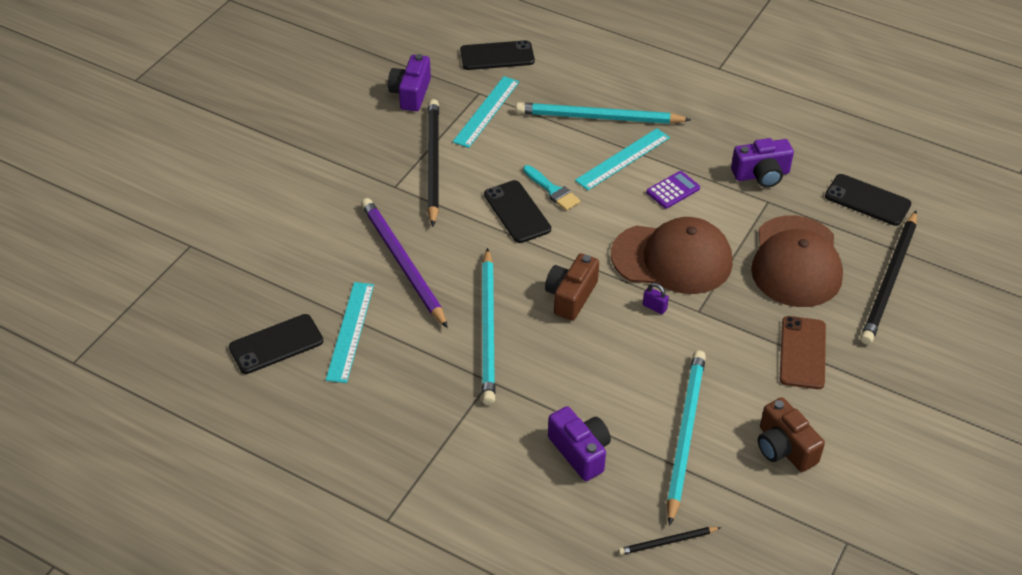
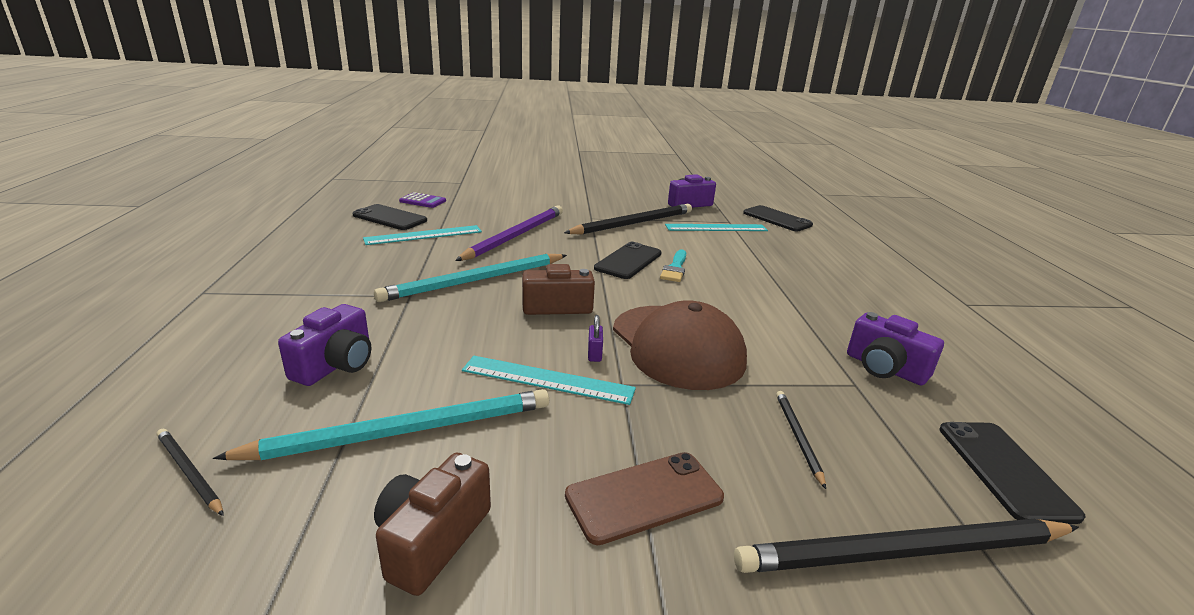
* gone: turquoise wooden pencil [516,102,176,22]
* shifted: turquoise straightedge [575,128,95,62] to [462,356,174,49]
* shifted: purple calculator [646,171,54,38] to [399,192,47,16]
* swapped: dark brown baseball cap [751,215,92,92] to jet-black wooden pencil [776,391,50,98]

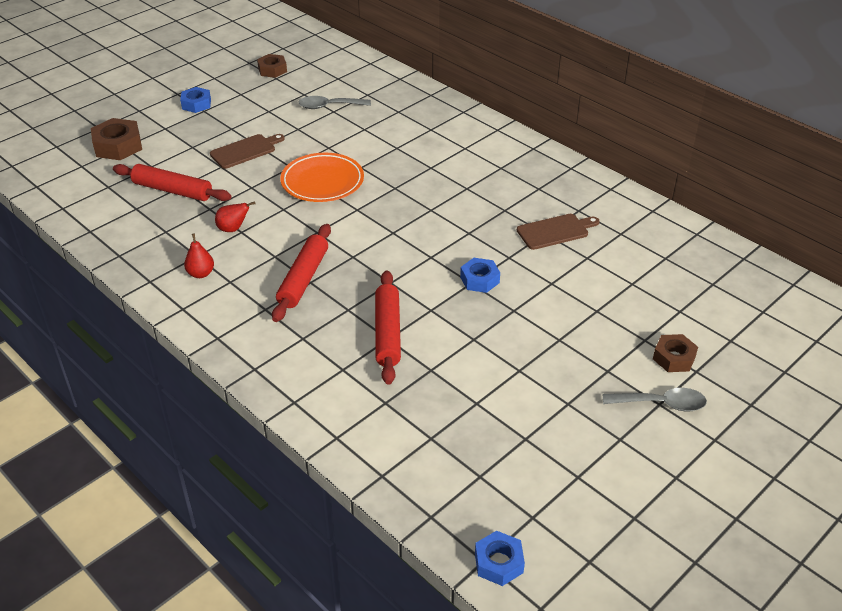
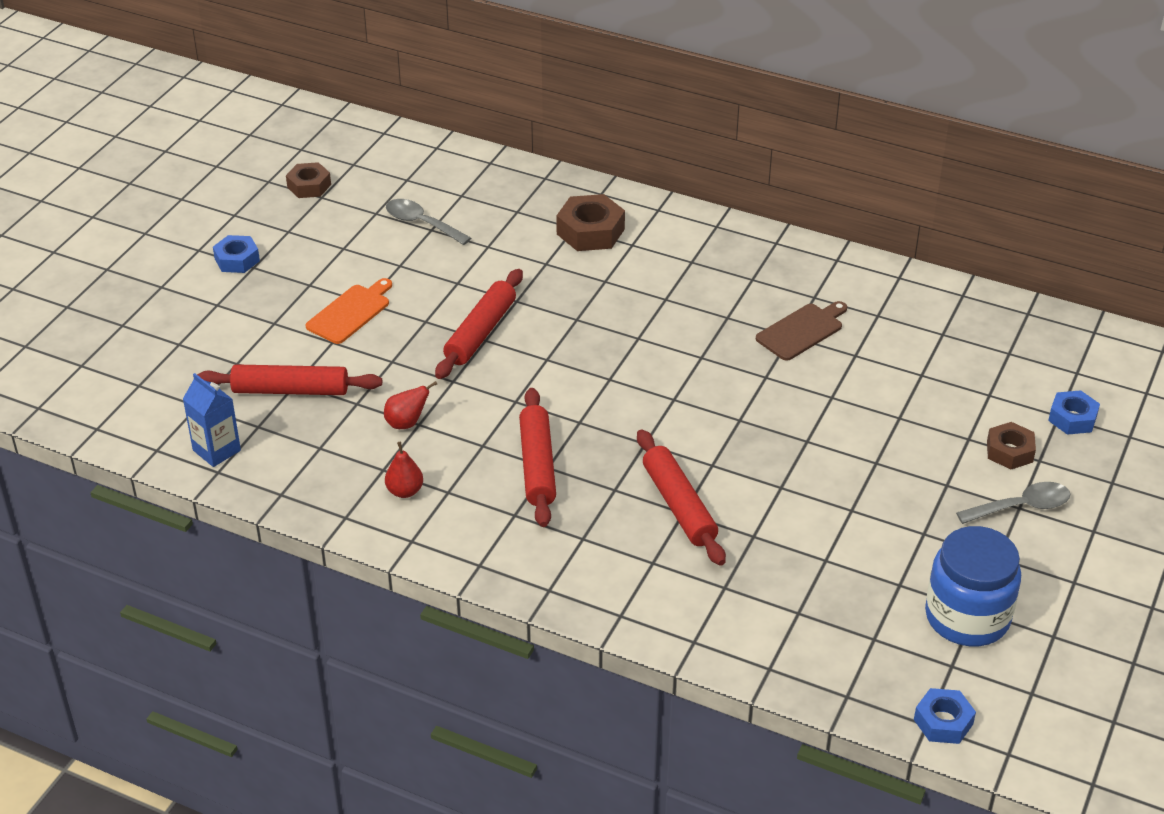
* rotated: grey teaspoon [298,96,73,13] = [386,199,85,46] 60 degrees clockwise
* shifted: dark brown hex nut [91,118,51,42] to [556,194,69,57]
* repainted: dark brown cutting board [210,134,75,35] to orange-coloured cutting board [306,278,86,66]
* swapped: orange-coloured flat dish [280,153,84,49] to red rolling pin [435,269,88,110]
* shifted: royal blue hex nut [460,258,40,35] to [1048,390,52,45]
* new: royal blue carton [183,373,58,94]
* new: royal blue jar [925,526,96,120]

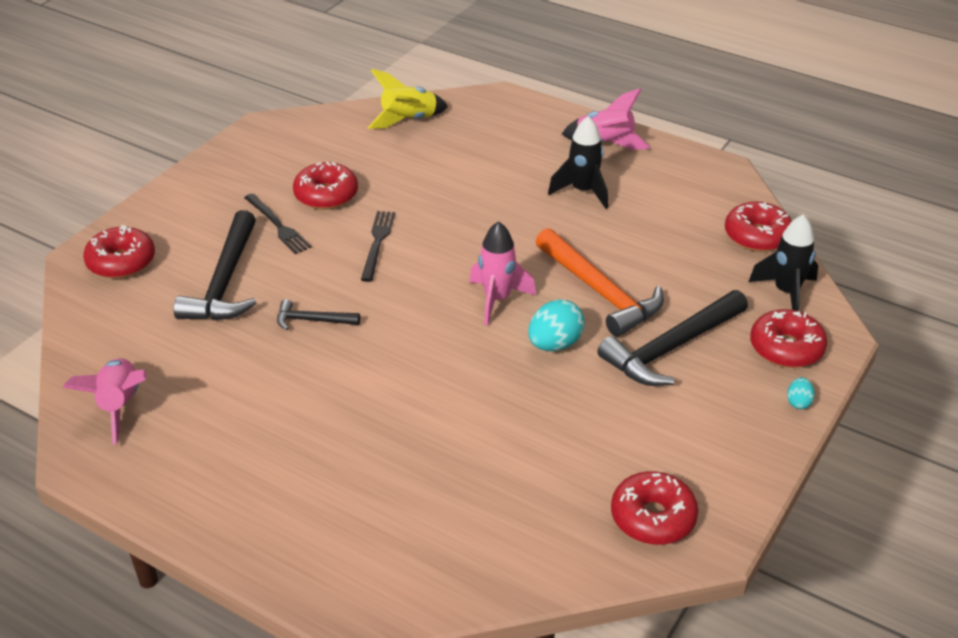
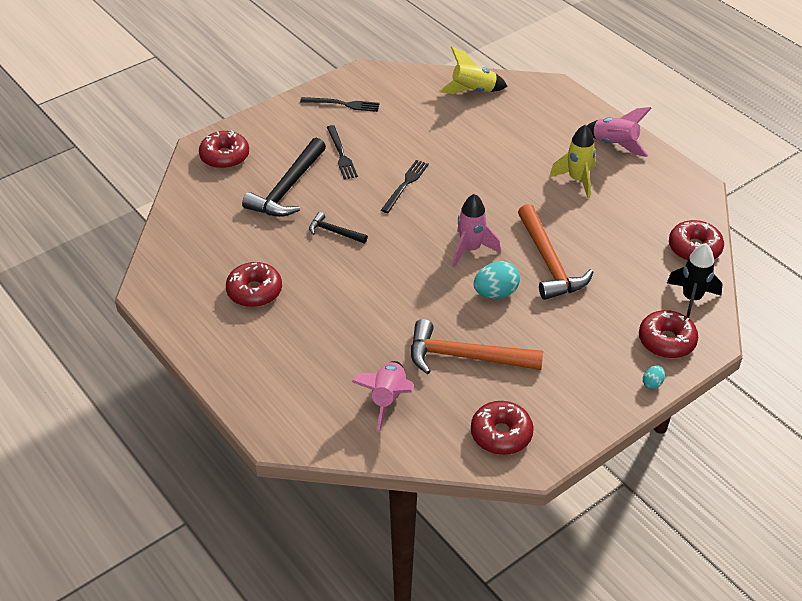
* repainted: jet-black spaceship [548,116,60,93] to golden spaceship [549,125,47,73]
* shifted: red glazed donut [293,162,65,47] to [226,262,56,45]
* gone: jet-black hammer [597,290,151,96]
* shifted: rosy spaceship [63,359,83,86] to [352,361,62,71]
* new: jet-black fork [300,97,80,15]
* new: orange-coloured hammer [411,319,132,55]

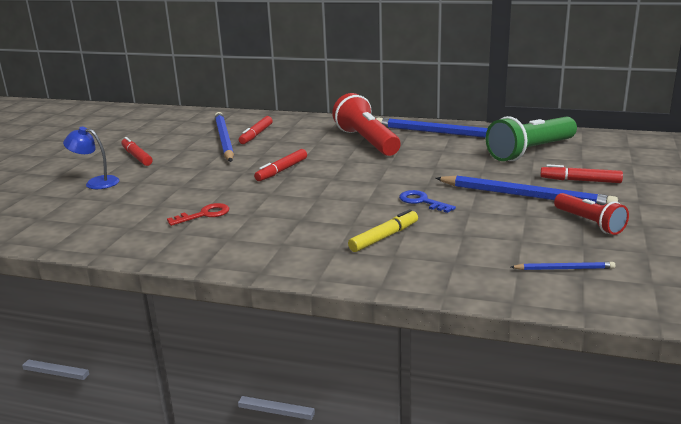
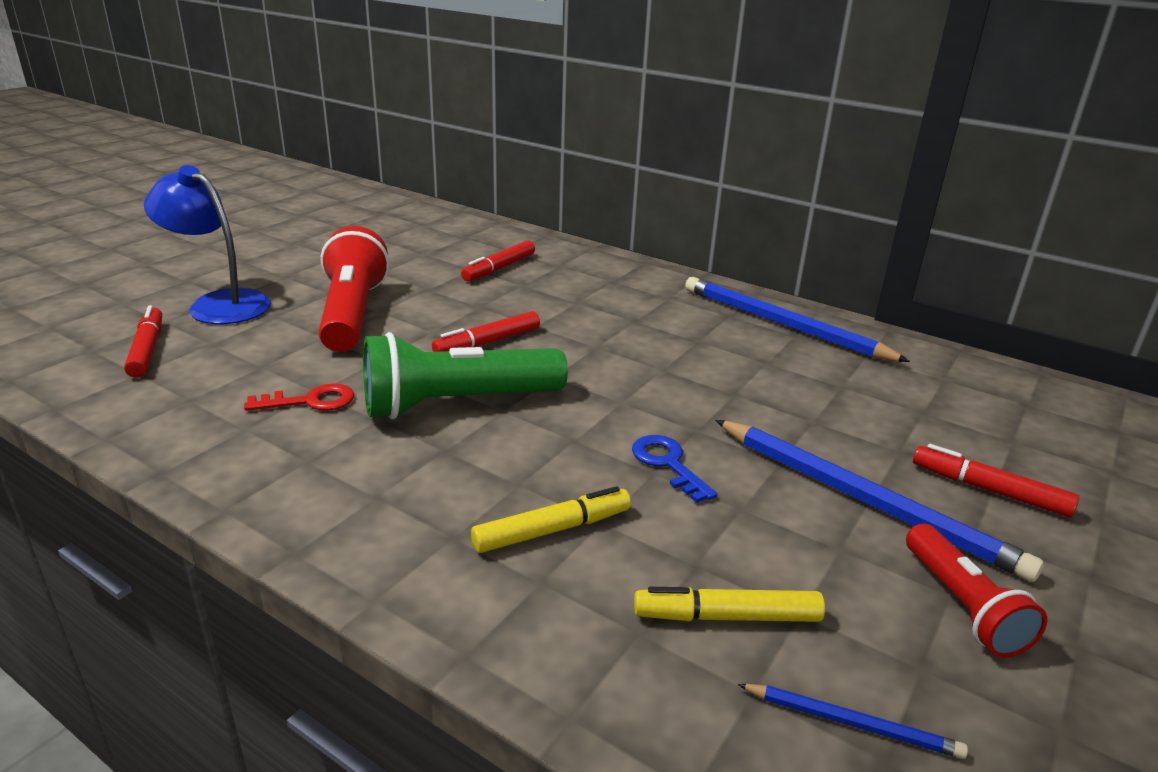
* shifted: red flashlight [332,93,69,63] to [318,226,72,126]
* gone: royal blue wooden pencil [215,112,19,50]
* shifted: leaf-green flashlight [486,116,91,45] to [363,332,205,87]
* scaled: royal blue reading lamp [63,127,57,62] = [144,165,127,159] x1.54
* shifted: red marker pen [121,137,32,29] to [124,305,38,73]
* new: golden marker pen [634,587,191,35]

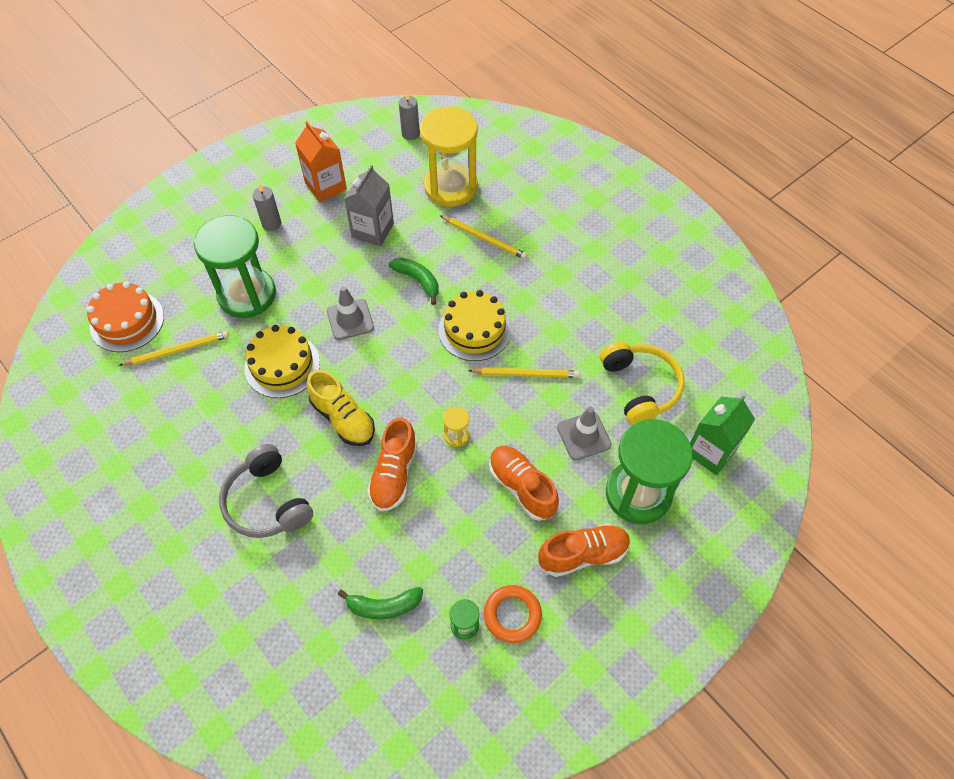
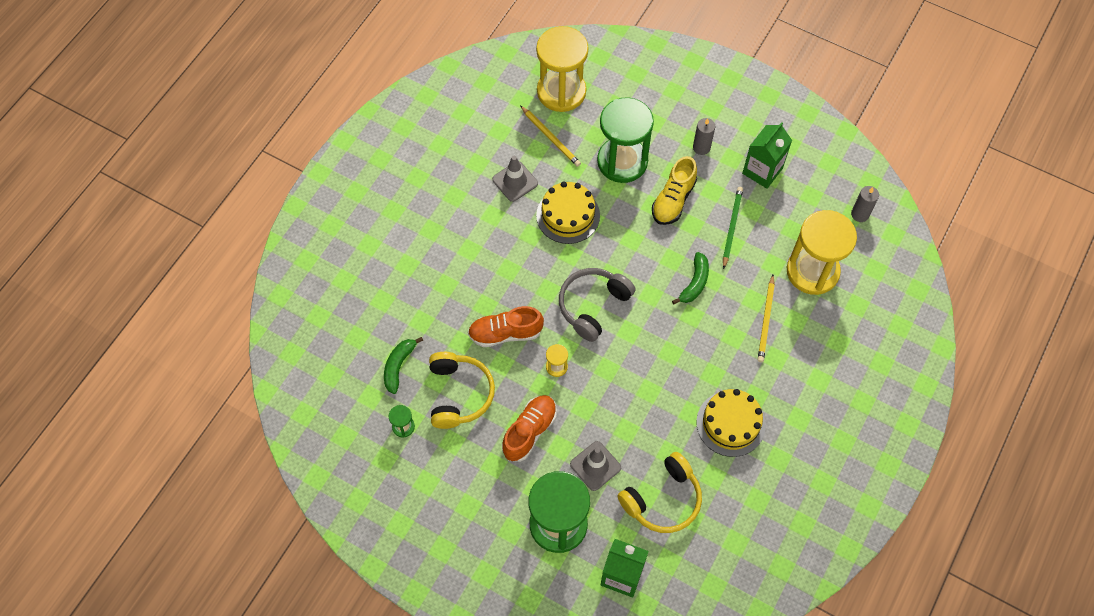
* repainted: orange-coloured carton [295,121,52,81] to leaf-green carton [742,122,50,66]
* swapped: grey carton [344,165,50,82] to leaf-green wooden pencil [723,187,20,82]
* swapped: orange-coloured gateau [87,281,77,71] to golden sand timer [536,26,52,86]
* shifted: grey traffic cone [327,286,47,54] to [492,156,46,46]
* shifted: golden gateau [438,290,73,71] to [696,389,70,68]
* gone: golden wooden pencil [468,367,112,11]
* shifted: golden lace-up shoe [307,370,68,76] to [652,156,45,69]
* shifted: grey headset [219,444,94,94] to [559,268,77,74]
* gone: orange-coloured lace-up shoe [538,524,93,53]
* gone: orange-coloured ring [484,585,58,58]
* rotated: leaf-green toy banana [338,587,85,32] = [384,337,39,57] 45 degrees clockwise
* new: golden headset [429,352,66,77]

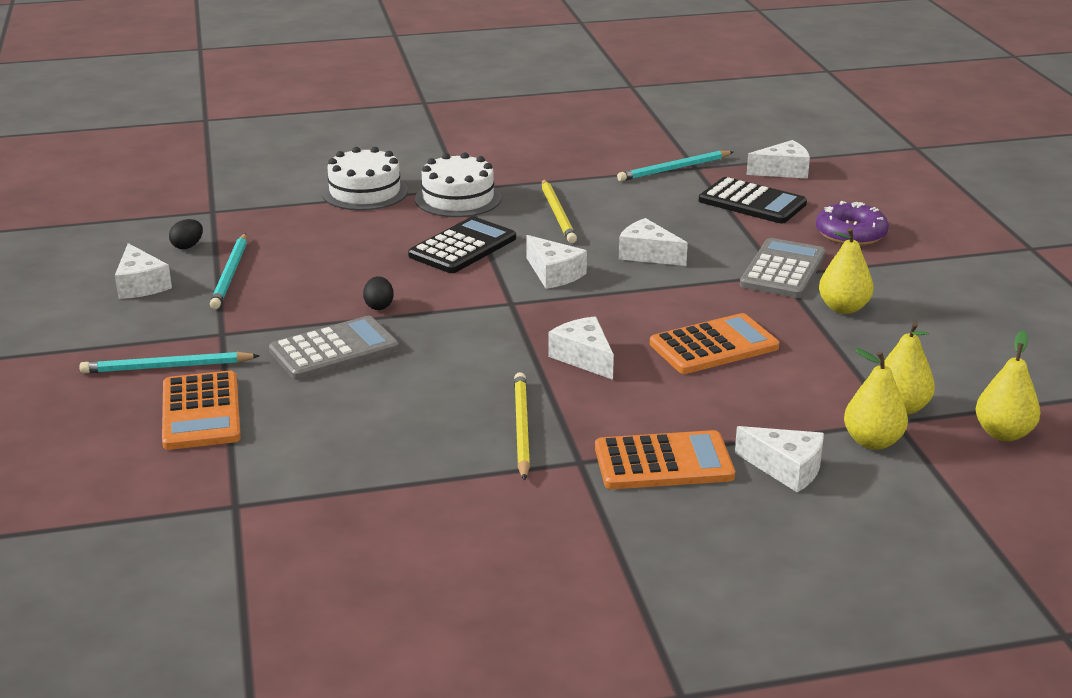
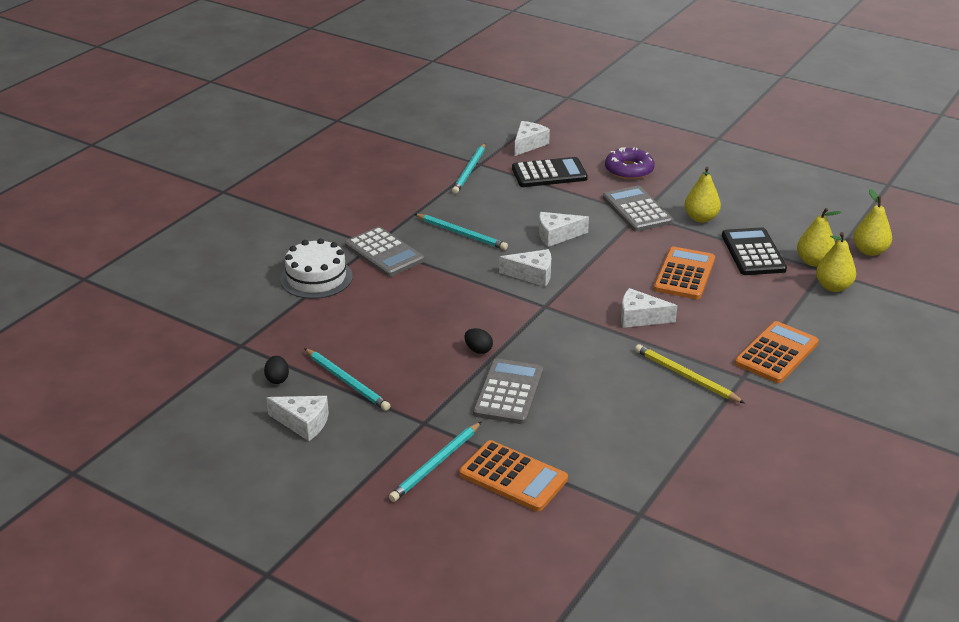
* swapped: snow-white gateau [415,152,87,65] to grey calculator [345,227,79,50]
* repainted: golden wooden pencil [542,179,35,64] to turquoise wooden pencil [414,214,94,36]
* shifted: jet-black calculator [408,217,108,56] to [722,227,65,48]
* gone: snow-white cheese wedge [735,426,89,66]

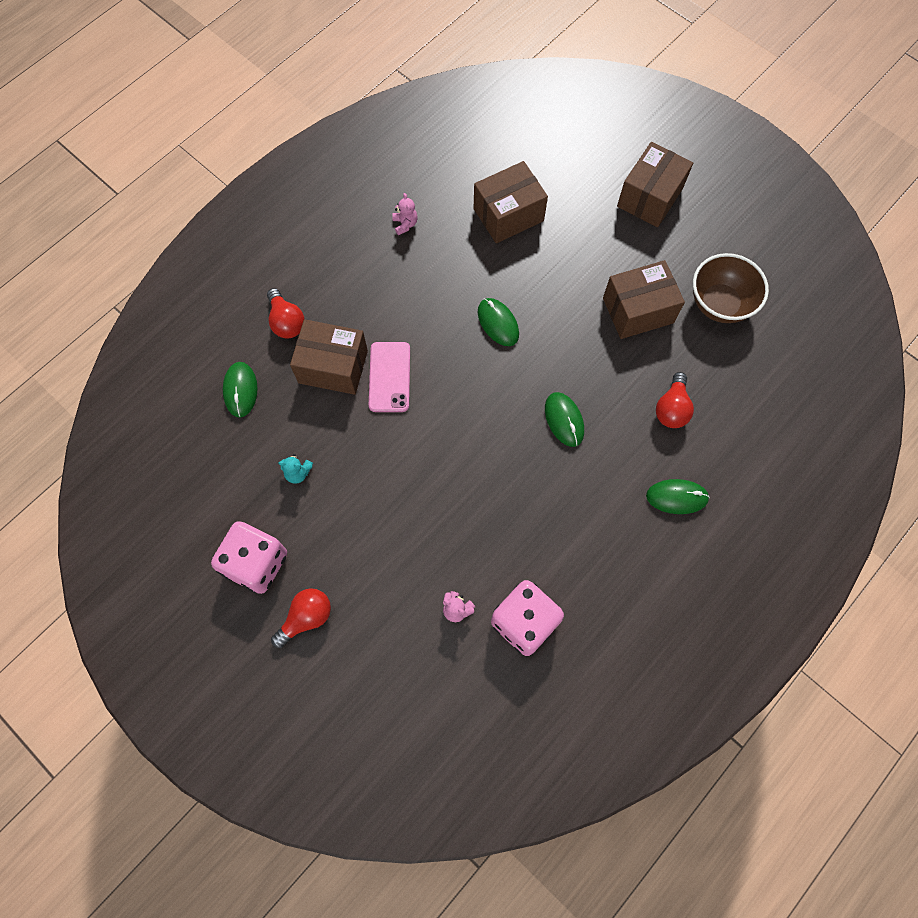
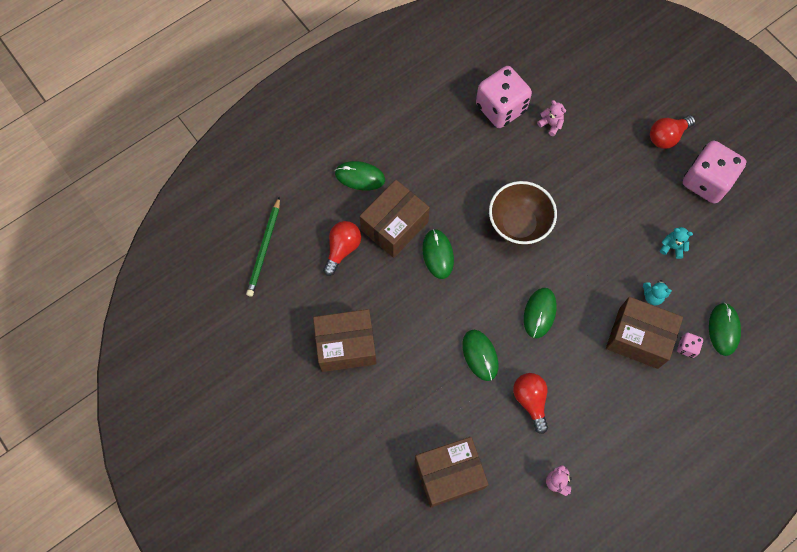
* shifted: dark brown package [617,142,76,85] to [360,180,70,78]
* shifted: dark brown bowl [693,253,76,70] to [489,181,68,64]
* shifted: red lightbulb [267,288,38,51] to [513,373,35,61]
* gone: rosy smartphone [369,342,41,70]
* new: leaf-green wooden pencil [246,196,34,101]
* new: turquoise teddy [643,280,29,25]
* new: leaf-green computer mouse [524,288,33,50]
* new: rosy game die [677,333,26,25]

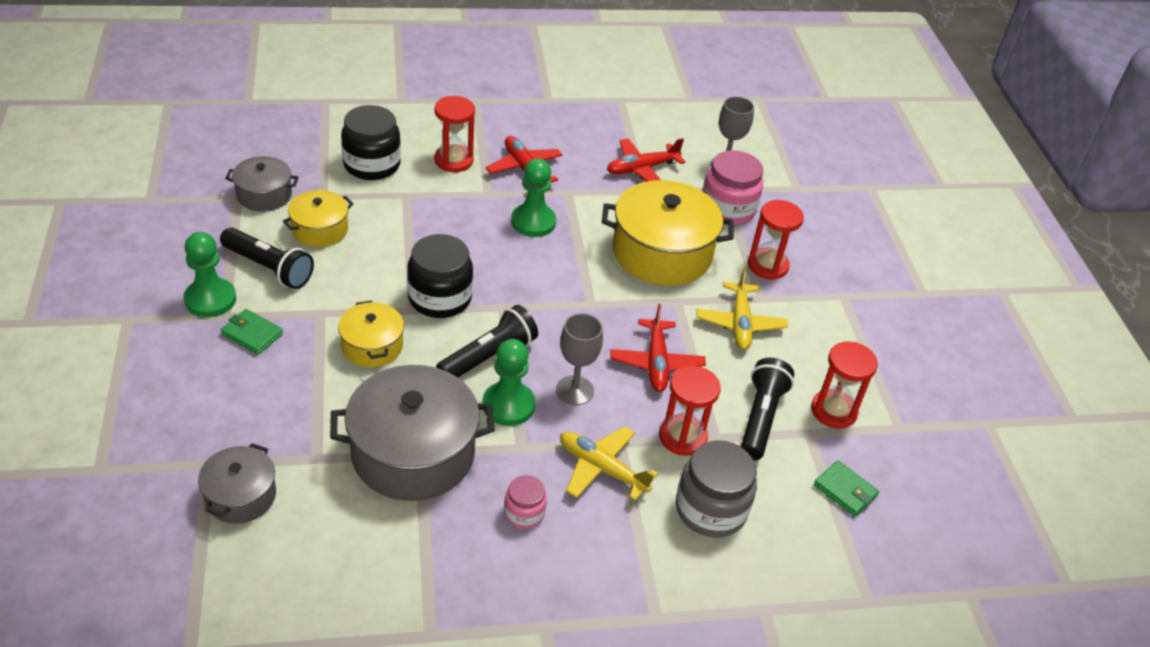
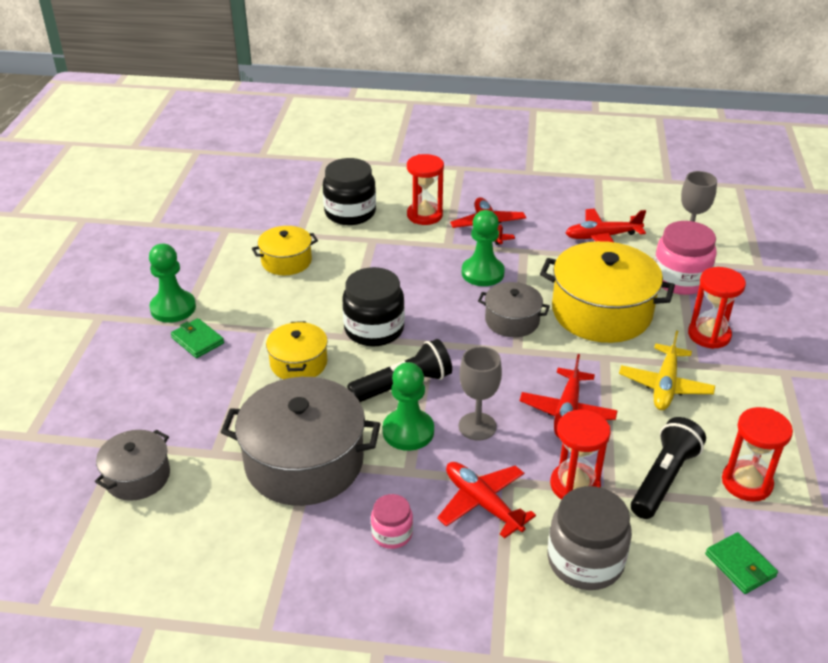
* shifted: grey stockpot [225,156,74,56] to [478,282,72,55]
* gone: jet-black flashlight [220,228,94,61]
* repainted: golden aeroplane [560,426,98,75] to red aeroplane [437,462,99,77]

